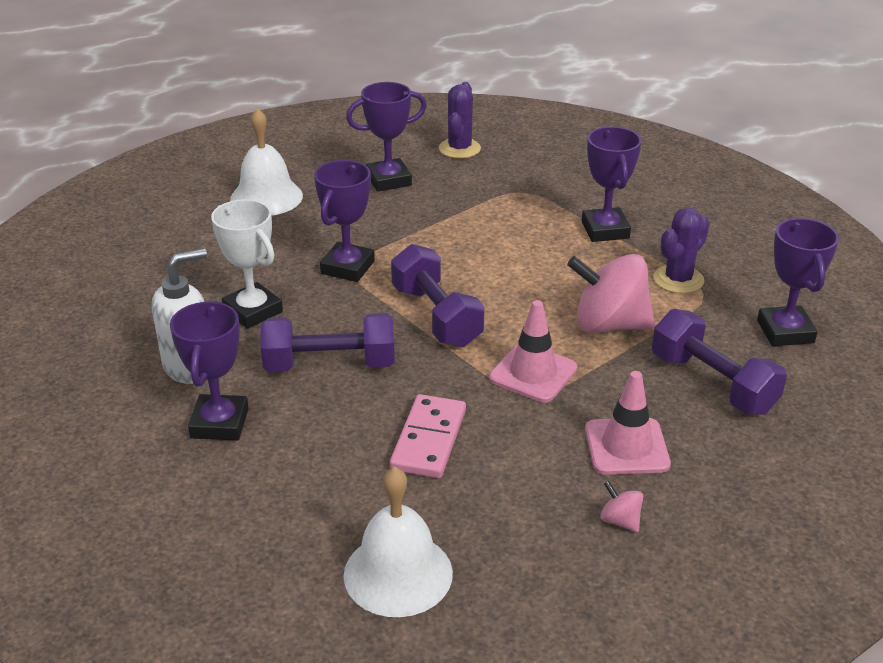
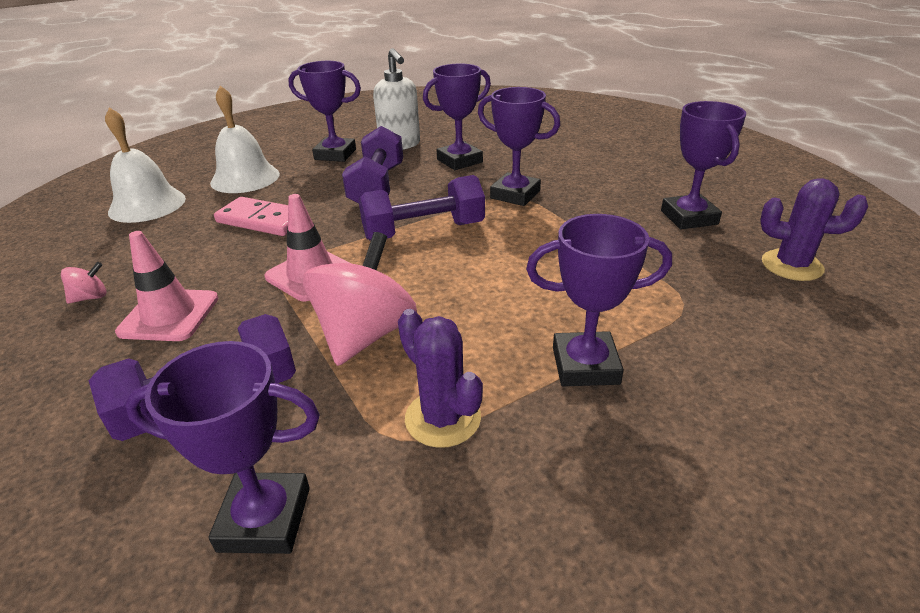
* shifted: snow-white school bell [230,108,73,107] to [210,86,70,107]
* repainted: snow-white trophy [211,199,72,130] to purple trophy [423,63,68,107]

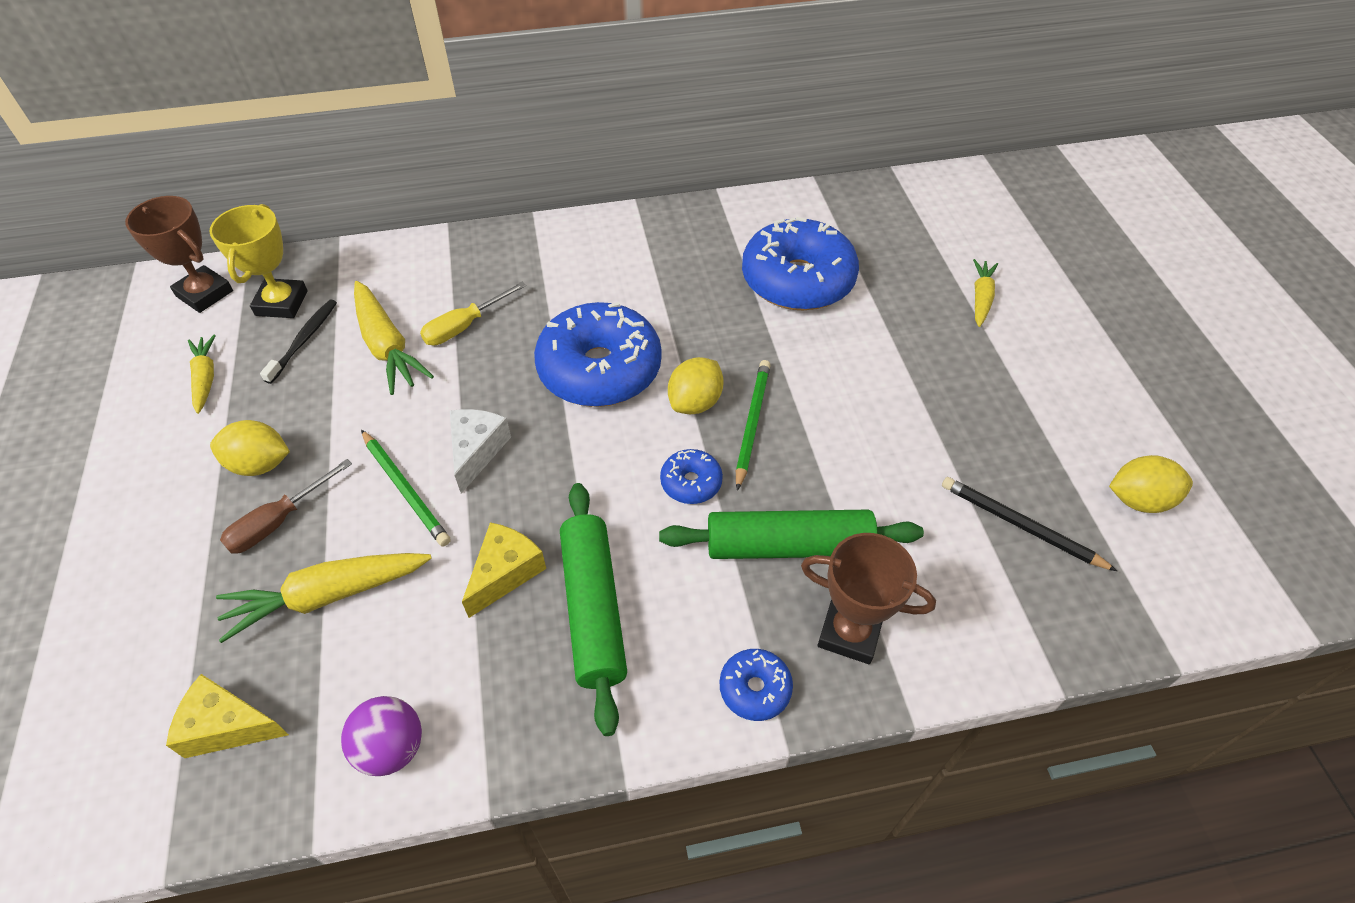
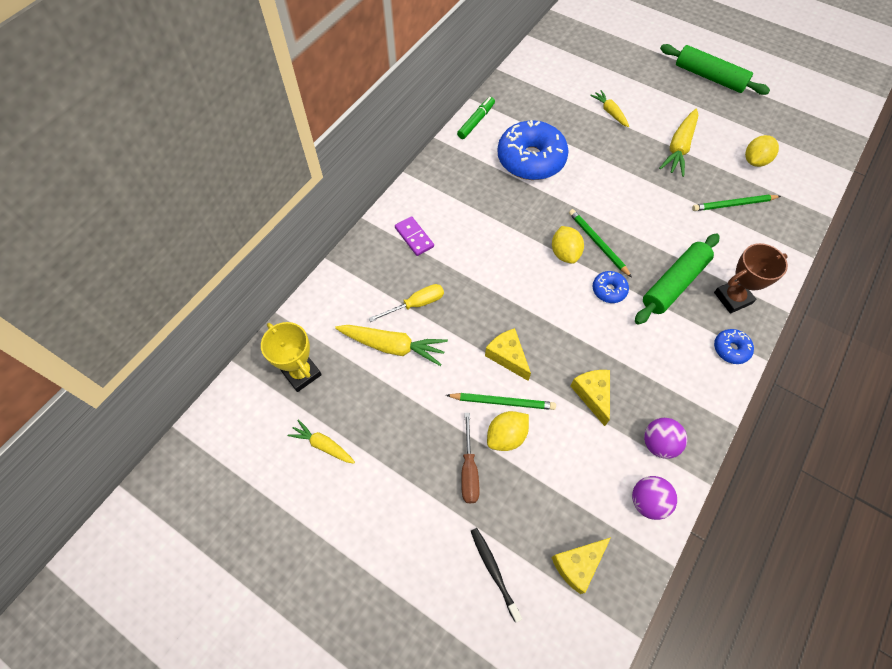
* gone: dark brown trophy [125,196,108,117]
* rotated: golden screwdriver [420,282,106,63] = [368,284,76,38] 120 degrees counterclockwise
* shifted: jet-black tooth brush [260,300,77,84] to [471,528,51,94]
* gone: royal blue glazed donut [534,302,128,105]
* repainted: snow-white cheese wedge [450,409,61,85] to golden cheese wedge [485,328,46,53]
* shifted: golden lemon [210,420,80,56] to [487,411,42,40]
* repainted: jet-black wooden pencil [942,477,175,94] to leaf-green wooden pencil [692,195,89,16]
* shifted: leaf-green rolling pin [560,483,67,253] to [660,44,110,51]
* shifted: golden root vegetable [216,553,216,90] to [659,109,39,68]
* new: leaf-green marker pen [457,97,38,42]
* new: purple domino piece [395,216,39,40]
* new: purple play ball [644,418,43,41]

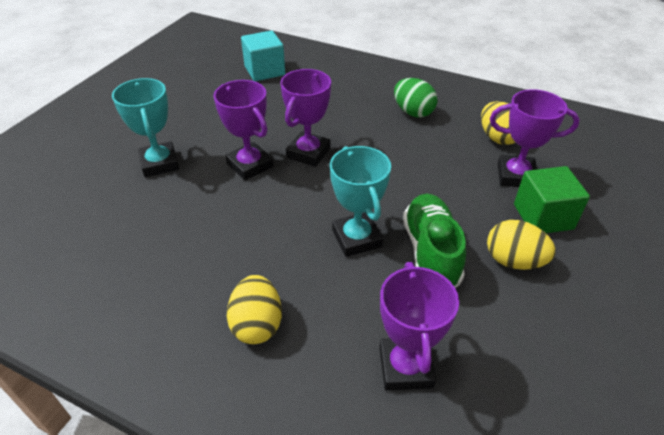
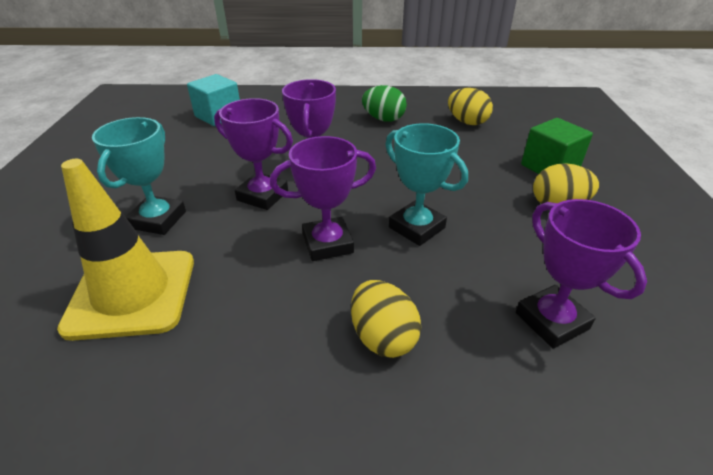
* rotated: turquoise trophy [112,78,67,99] = [92,117,94,118] 60 degrees clockwise
* shifted: purple trophy [490,89,90,98] to [270,136,106,125]
* gone: leaf-green lace-up shoe [403,194,63,94]
* new: golden traffic cone [57,159,137,182]

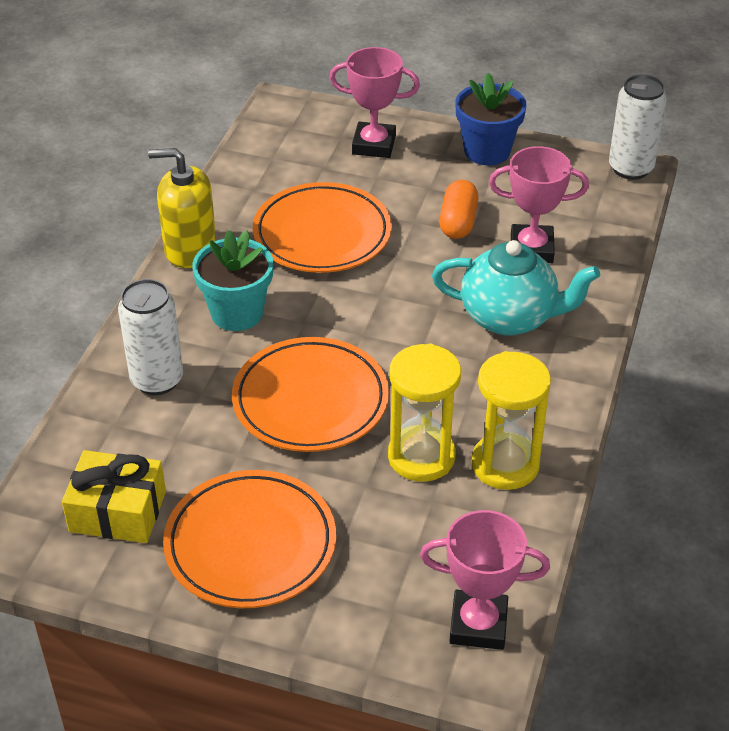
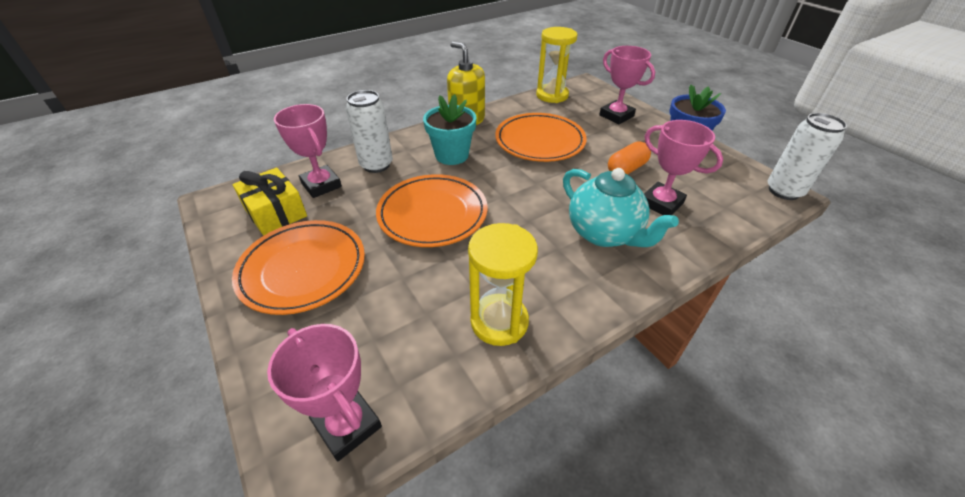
* shifted: golden sand timer [388,343,73,139] to [536,27,42,76]
* new: rosy trophy [274,104,68,94]

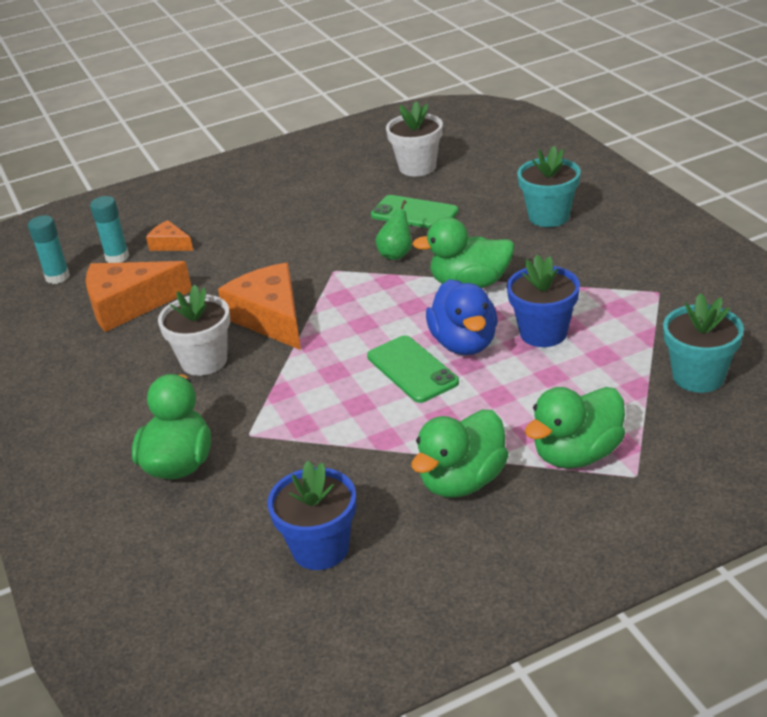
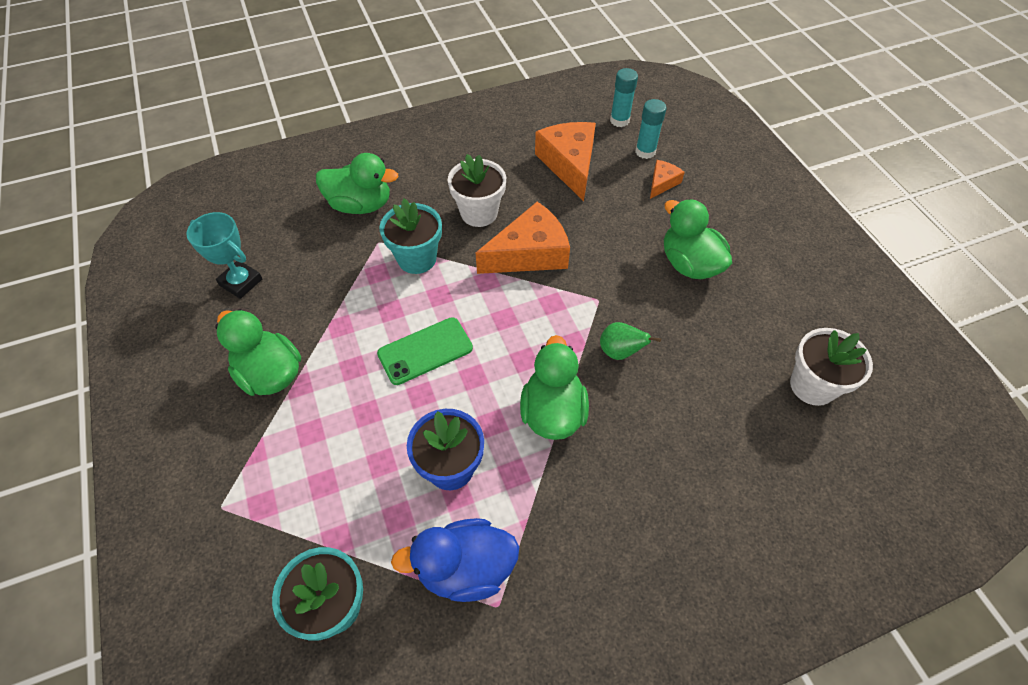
* shifted: turquoise plant pot [517,146,64,81] to [380,199,62,75]
* gone: leaf-green smartphone [371,195,88,33]
* shifted: royal blue duck [426,279,71,76] to [391,518,128,84]
* shifted: leaf-green duck [525,387,100,82] to [664,199,68,80]
* swapped: royal blue plant pot [267,461,89,109] to turquoise trophy [186,212,77,87]

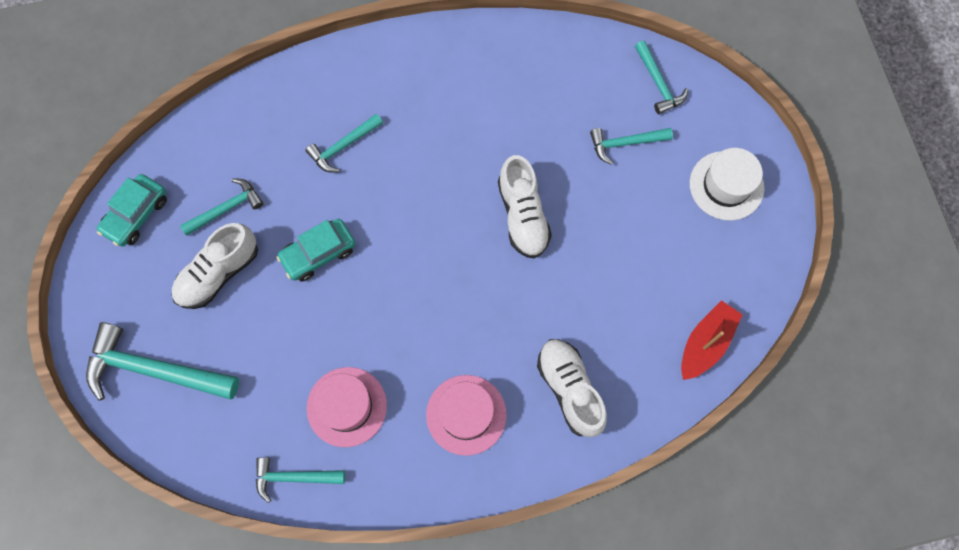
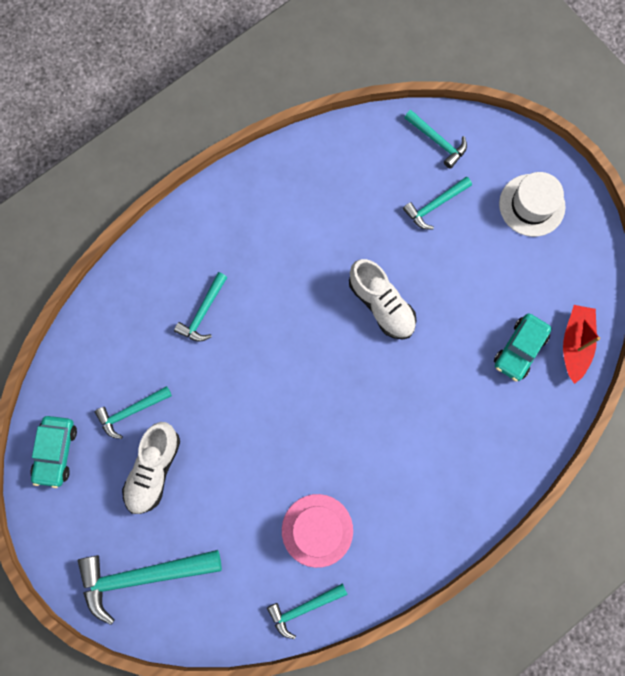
* rotated: turquoise hammer [180,178,84,58] = [95,386,77,53] 150 degrees counterclockwise
* shifted: turquoise toy car [276,219,79,63] to [494,313,58,69]
* gone: snow-white lace-up shoe [537,339,70,98]
* gone: rosy hat [426,375,81,81]

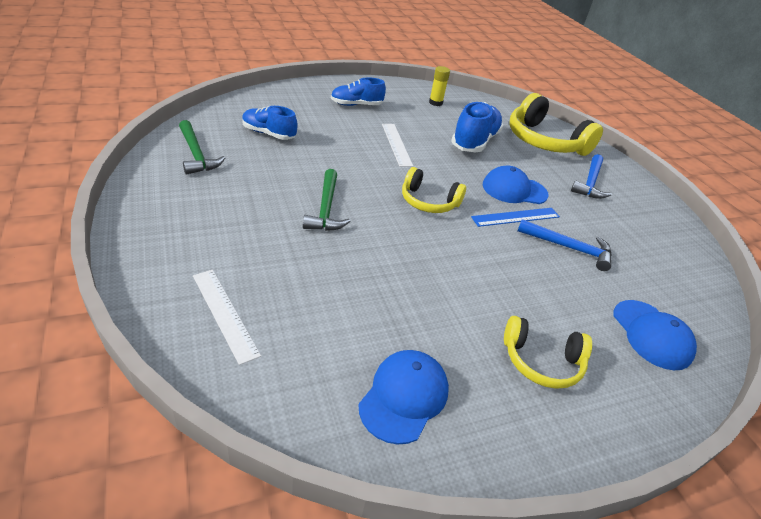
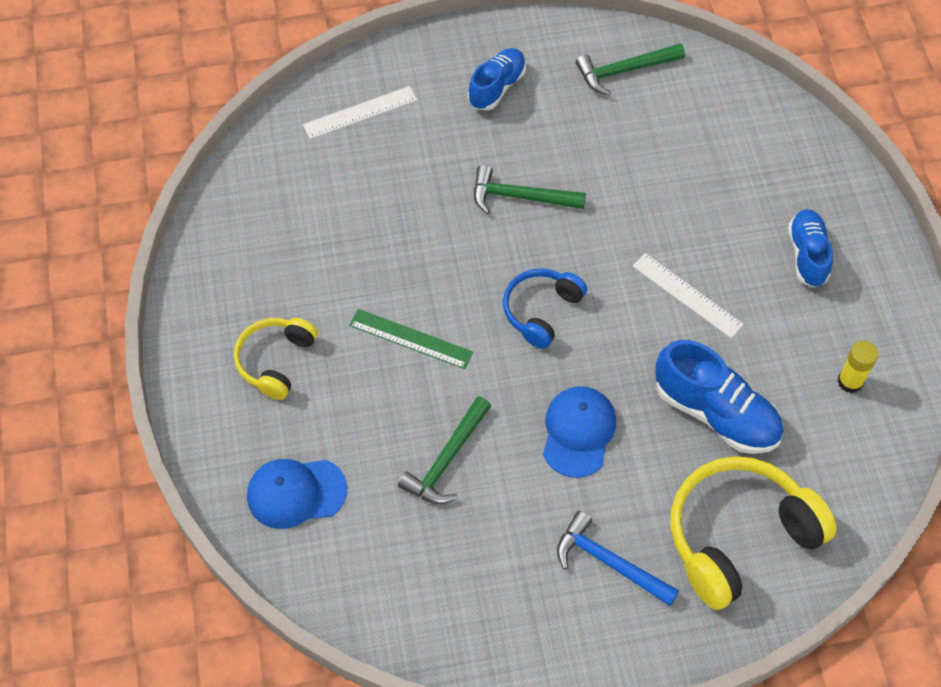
* shifted: royal blue lace-up shoe [242,106,56,34] to [468,48,58,62]
* rotated: snow-white straightedge [382,124,31,43] = [633,253,111,85] 45 degrees clockwise
* repainted: golden headset [402,167,64,46] to royal blue headset [503,268,84,81]
* gone: royal blue straightedge [471,208,89,19]
* repainted: royal blue hammer [518,219,94,52] to leaf-green hammer [398,396,93,108]
* gone: royal blue baseball cap [359,350,90,95]
* new: leaf-green straightedge [349,309,124,60]

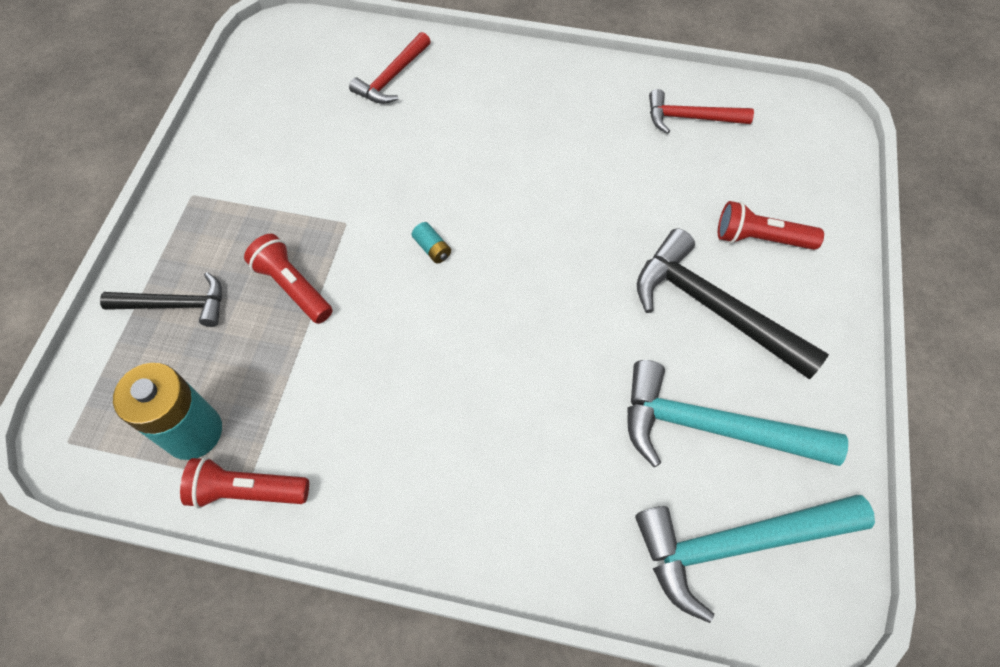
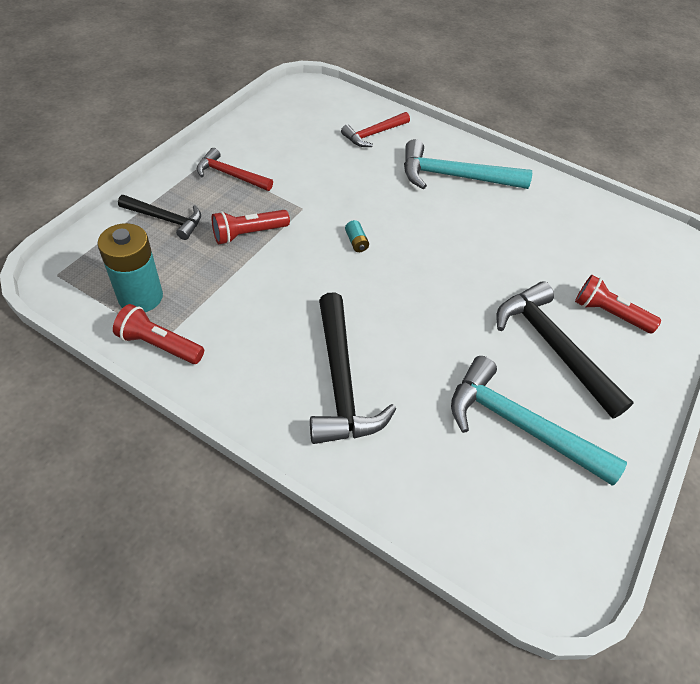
* shifted: red hammer [649,89,105,45] to [196,148,77,43]
* rotated: red flashlight [244,234,88,90] = [212,210,78,34] 90 degrees counterclockwise
* shifted: turquoise hammer [635,495,240,128] to [404,139,128,50]
* new: jet-black hammer [310,292,86,152]

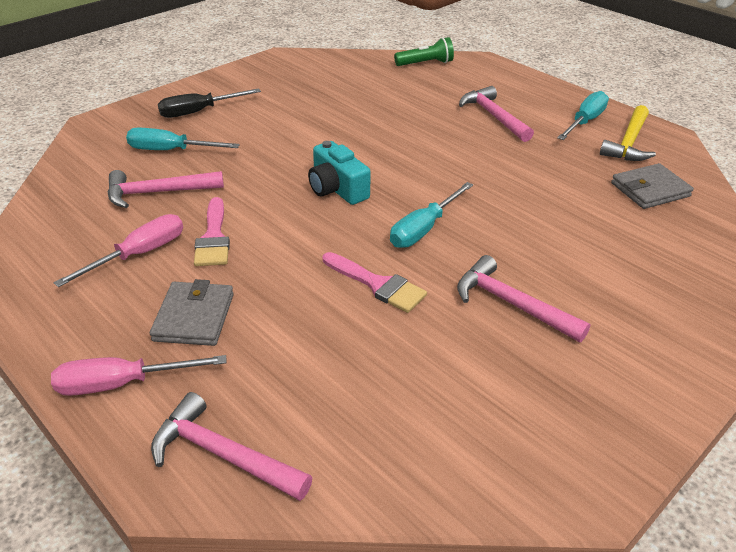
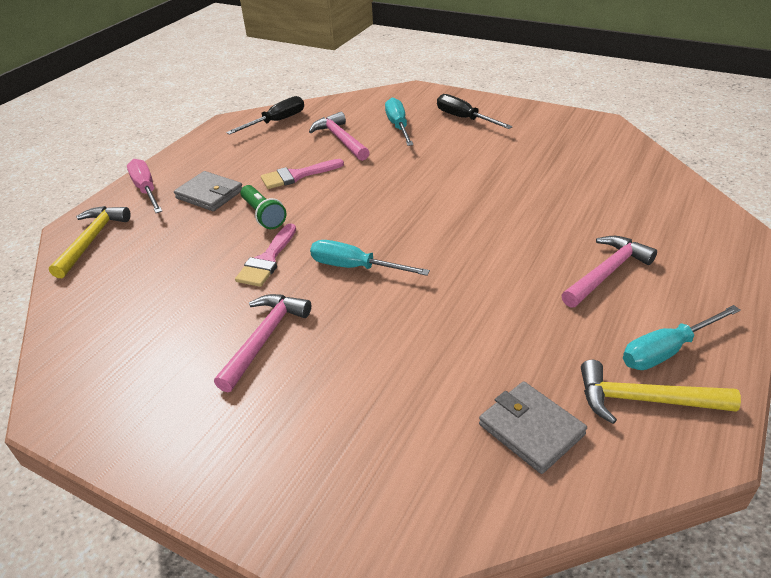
* shifted: leaf-green flashlight [394,37,60,29] to [240,185,46,44]
* rotated: turquoise screwdriver [557,91,52,49] = [623,305,118,65] 135 degrees clockwise
* gone: turquoise camera [308,141,63,64]
* gone: rosy screwdriver [54,214,129,73]
* rotated: grey billfold [150,279,84,67] = [174,171,69,40] 45 degrees clockwise
* repainted: rosy hammer [151,392,161,109] to golden hammer [49,206,82,72]
* new: jet-black screwdriver [226,96,78,39]

